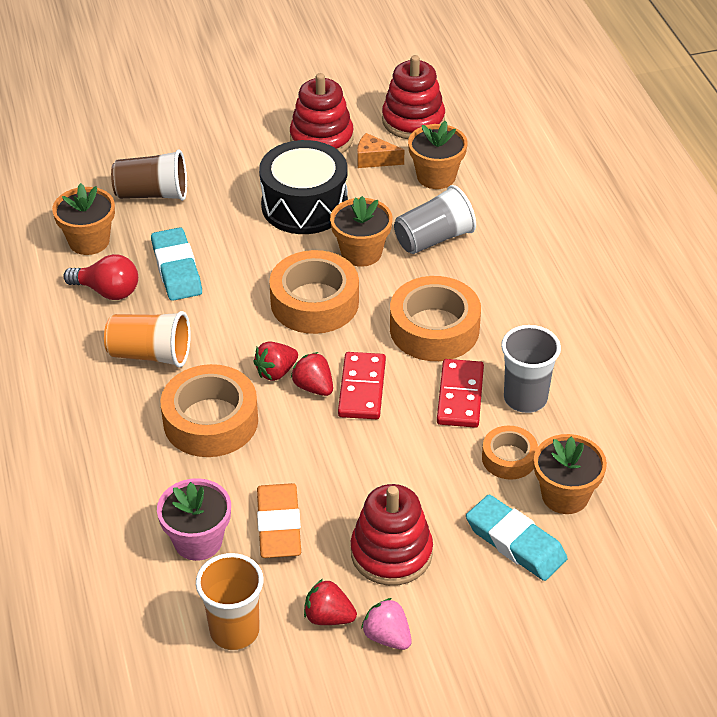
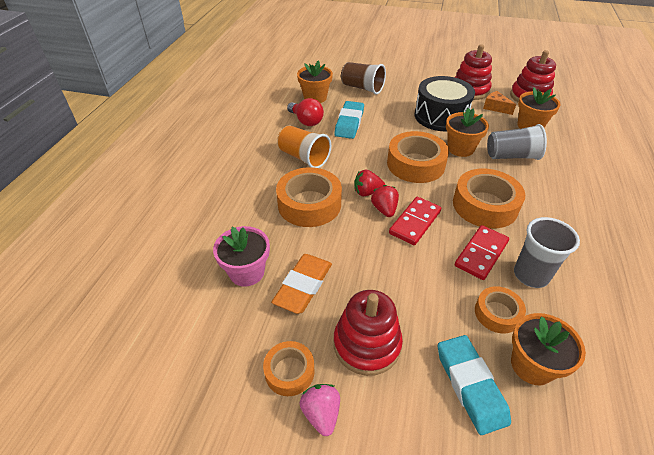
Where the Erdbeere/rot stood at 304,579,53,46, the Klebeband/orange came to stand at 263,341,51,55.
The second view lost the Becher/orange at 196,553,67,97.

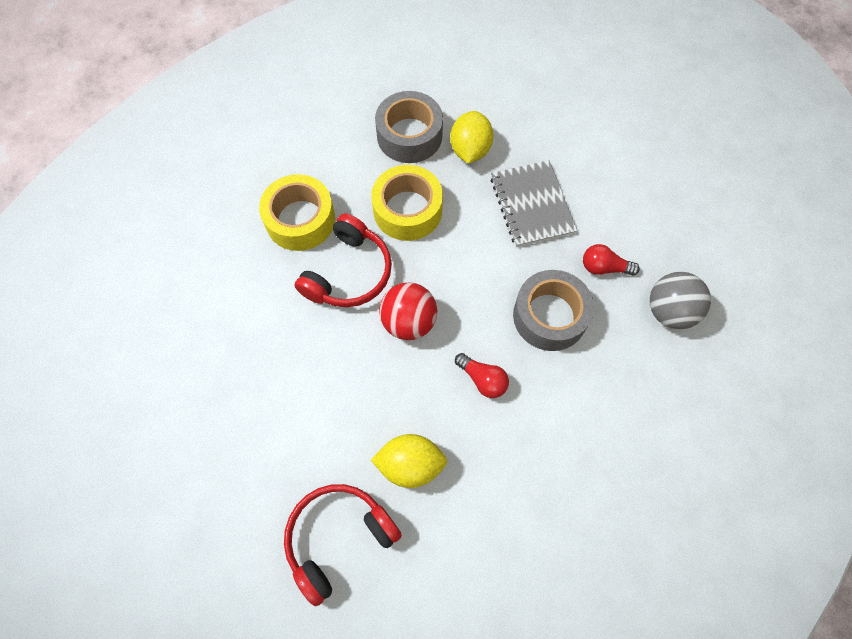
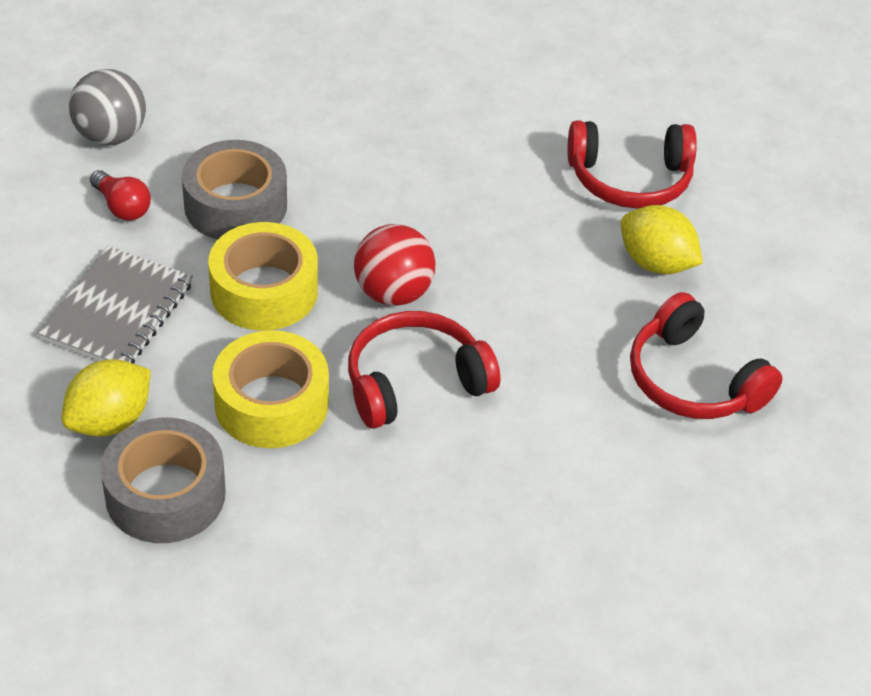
The Klebeband/gelb ended up elsewhere, having gone from 259,174,76,77 to 208,222,110,109.
The Zitrone/gelb ended up elsewhere, having gone from 371,434,76,54 to 621,205,82,69.
The second view gained the Kopfhörer/rot at 630,292,153,127.
The second view lost the Glühbirne/rot at 455,353,54,45.

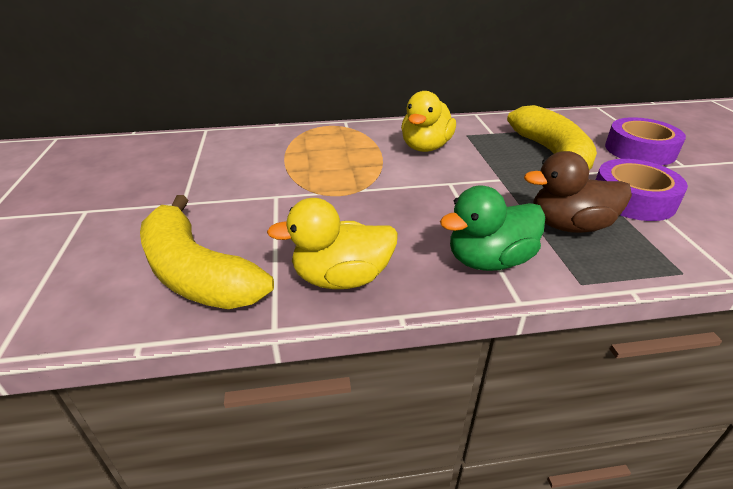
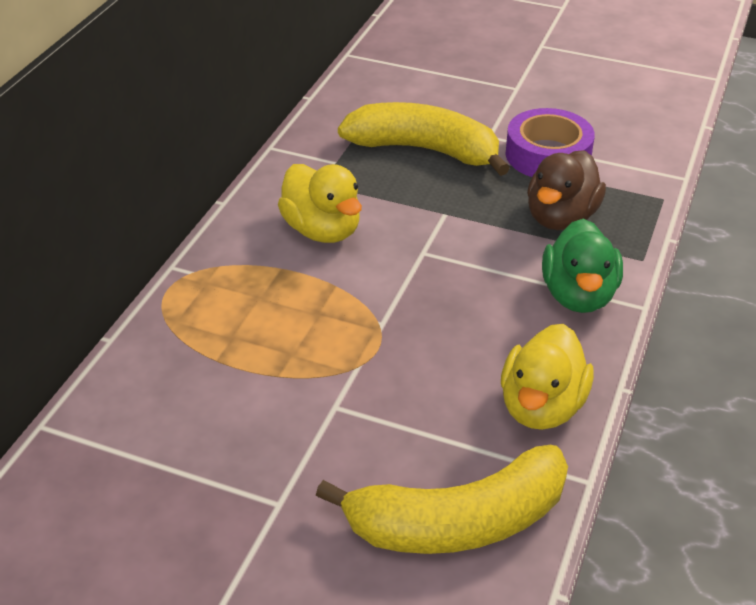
The second view lost the Klebeband/lila at 605,117,81,48.

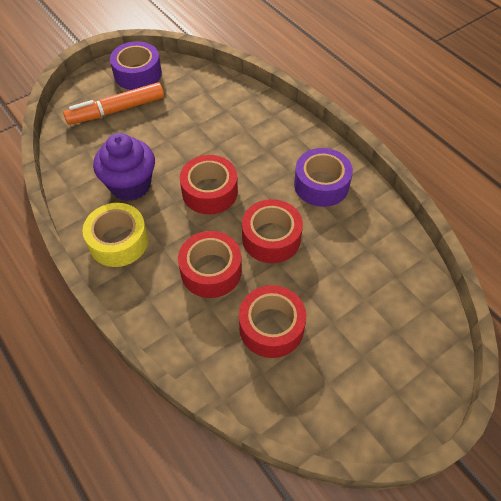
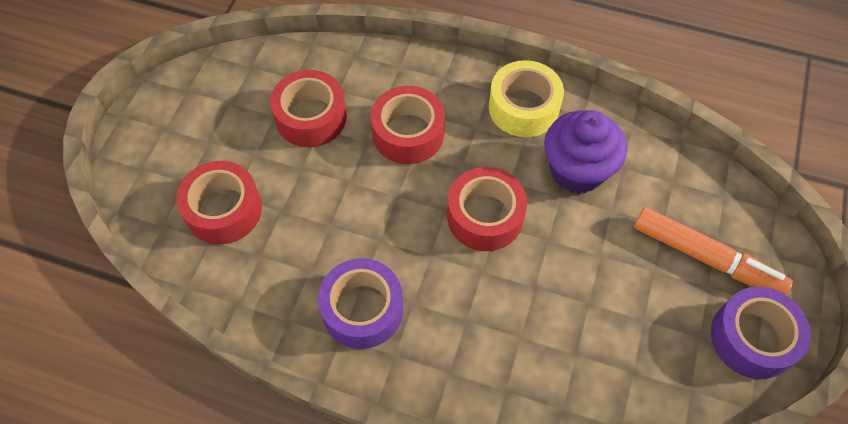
The Klebeband/rot ended up elsewhere, having gone from 242,199,61,64 to 176,161,86,83.
The Filzstift/orange at 63,82,101,43 ended up facing another way, 90 degrees clockwise from before.

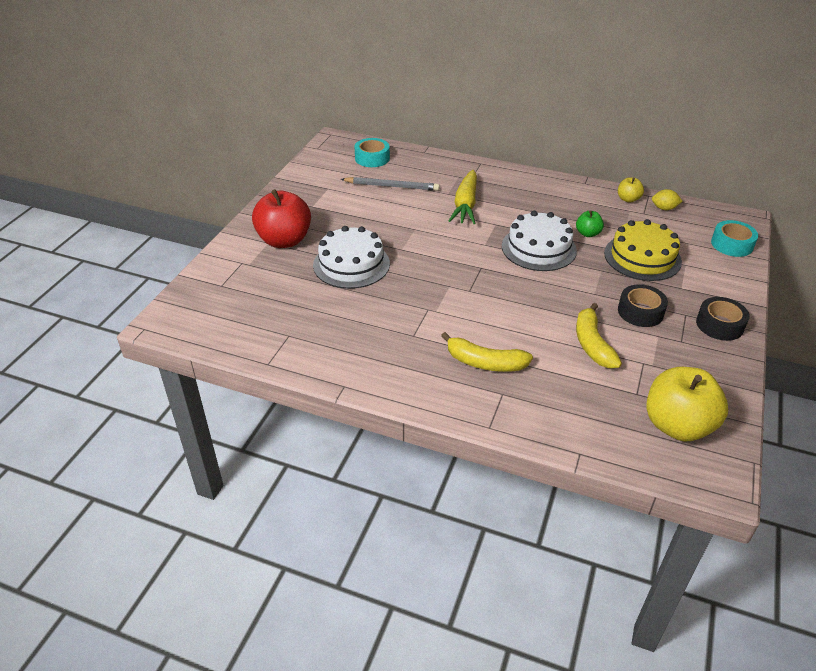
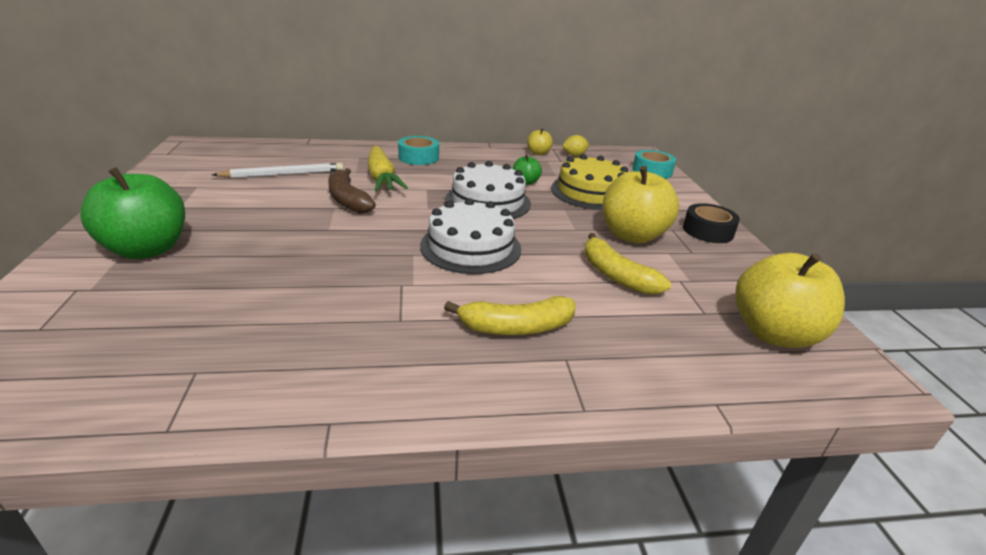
What was the Apfel/rot at 252,189,59,59 turned into the Apfel/grün at 80,167,105,92.
What was the Bleistift/grau at 341,177,99,14 turned into the Bleistift/weiß at 212,163,132,15.
The second view gained the Banane/braun at 328,168,48,45.
The Klebeband/türkis ended up elsewhere, having gone from 354,138,36,29 to 398,136,41,29.
The Kuchen/weiß ended up elsewhere, having gone from 313,226,77,63 to 420,198,101,76.
Where the Klebeband/schwarz stood at 618,284,50,43, the Apfel/gelb came to stand at 603,166,76,78.

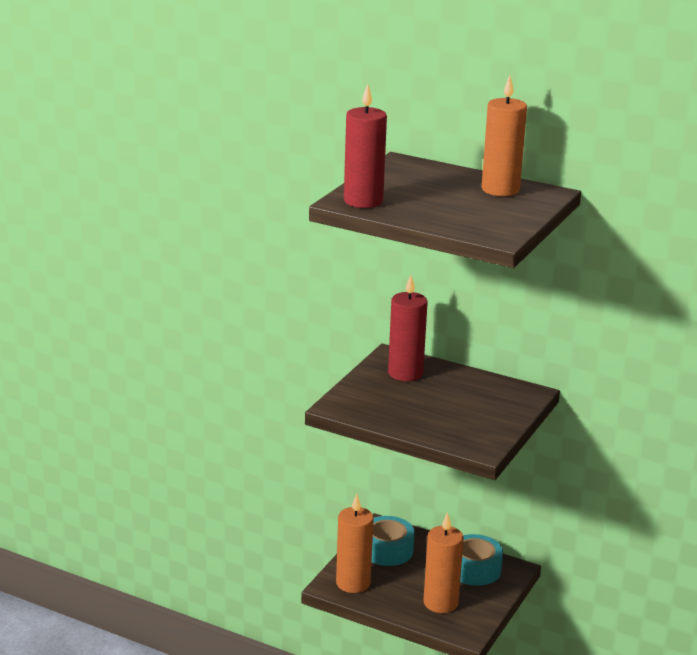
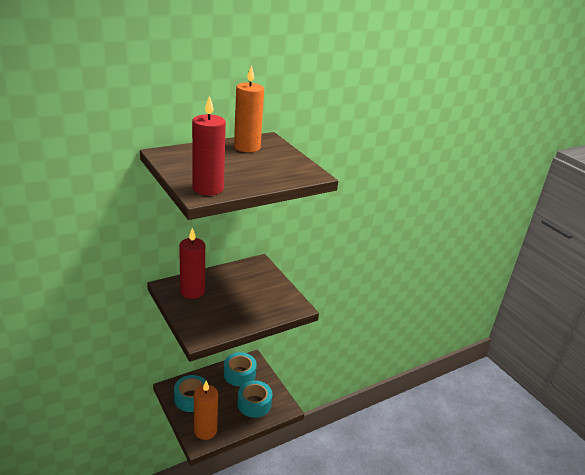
Where the Kerze/orange stood at 423,512,41,101, the Klebeband/türkis came to stand at 238,381,34,37.

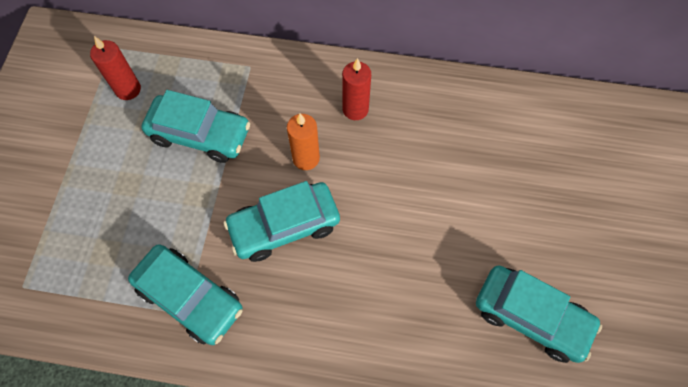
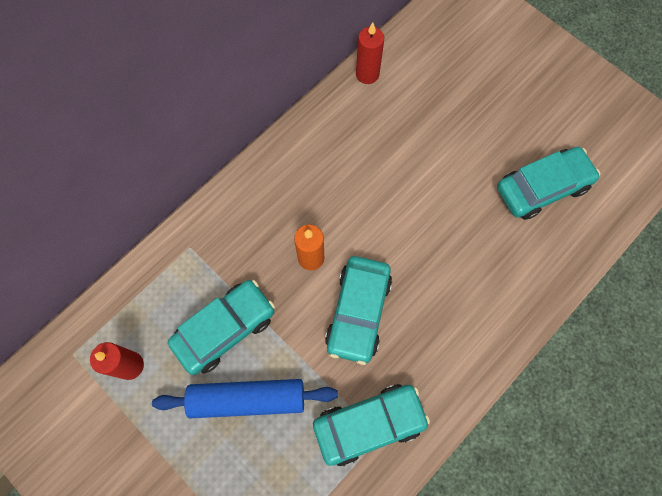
The second view gained the Nudelholz/blau at 152,379,186,39.
The Kerze/rot ended up elsewhere, having gone from 342,58,29,62 to 356,23,28,61.

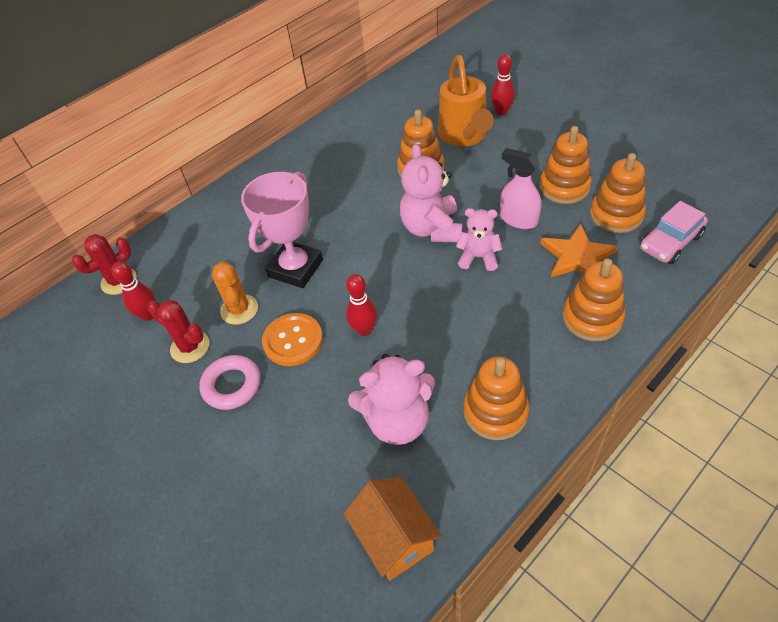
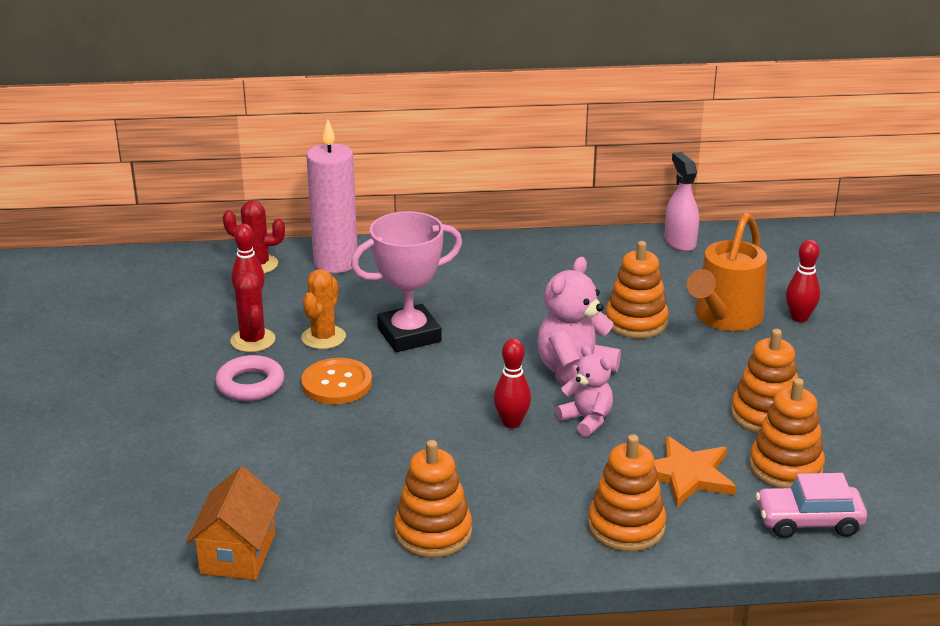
The second view gained the Kerze/rosa at 306,119,52,154.
The Bowlingkegel/rot ended up elsewhere, having gone from 346,274,31,62 to 494,338,37,90.
The Sprühflasche/rosa ended up elsewhere, having gone from 500,148,41,81 to 664,152,35,100.
The second view lost the Teddybär/rosa at 348,354,87,91.

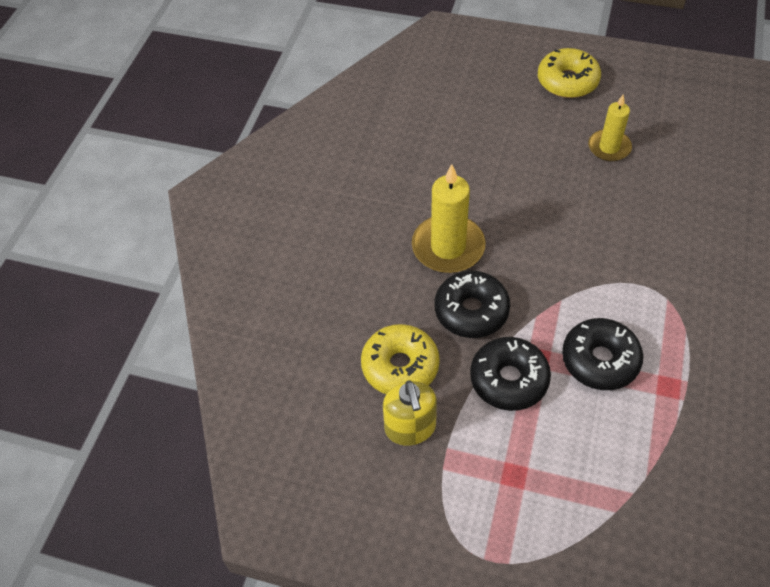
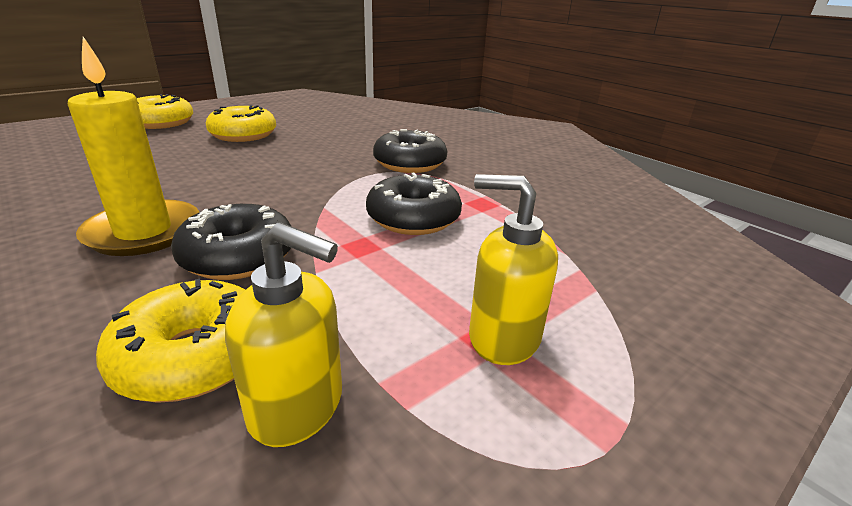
Where the Kerze/gelb stood at 588,95,44,67, the Donut/gelb came to stand at 206,105,70,37.
The Donut/schwarz ended up elsewhere, having gone from 470,337,81,74 to 373,129,74,44.
The second view gained the Seifenspender/gelb at 469,174,89,191.

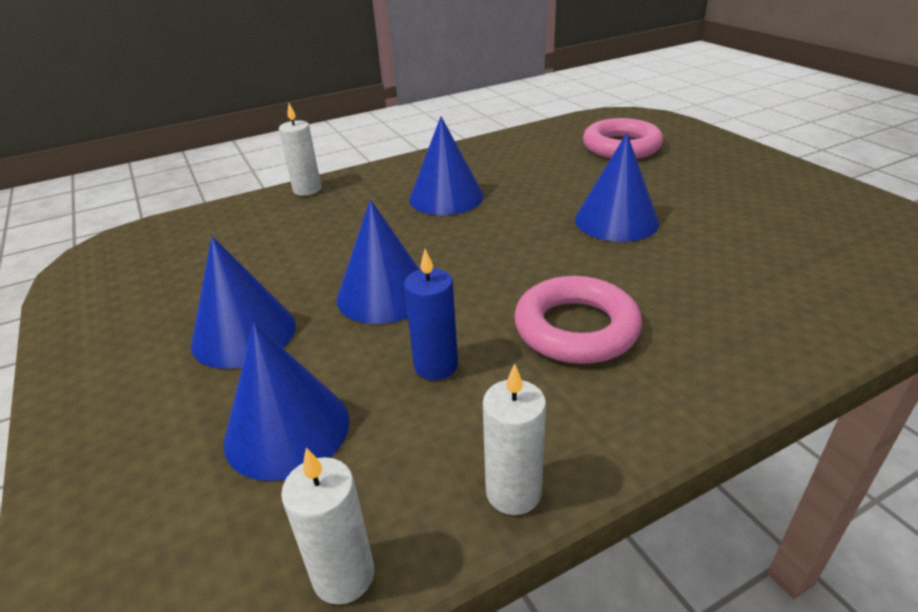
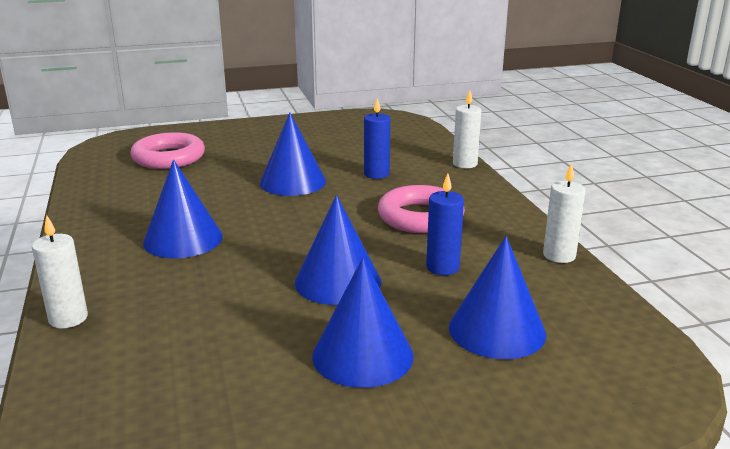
The second view gained the Kerze/blau at 364,98,26,81.
The Kerze/weiß ended up elsewhere, having gone from 281,448,93,157 to 453,90,28,78.

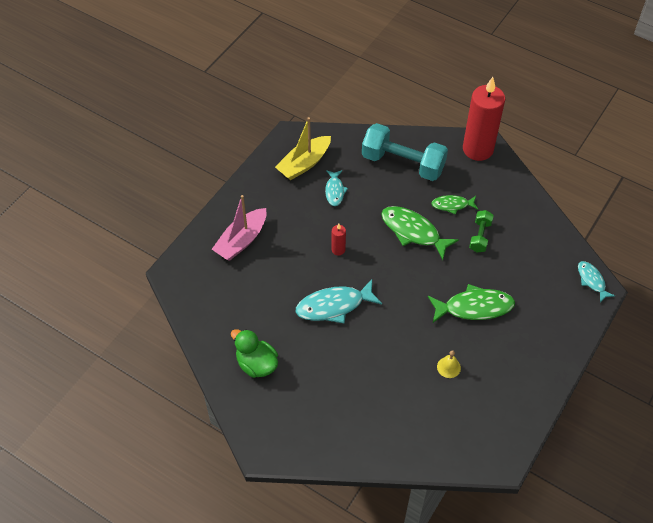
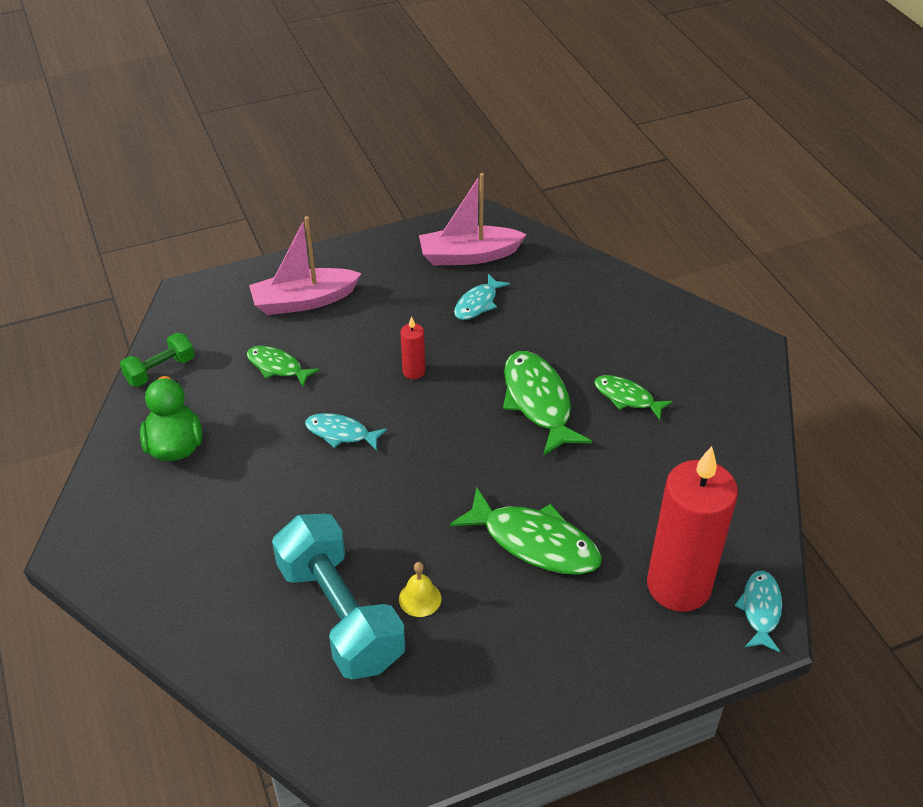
The Hantel/grün ended up elsewhere, having gone from 469,210,25,42 to 120,333,75,54.
The second view gained the Fisch/grün at 247,346,73,41.
The Hantel/türkis ended up elsewhere, having gone from 362,123,86,58 to 272,514,133,165.
The size of the Fisch/türkis at 296,279,86,45 changed by a factor of 0.58.
What was the Boot/gelb at 275,117,56,63 turned into the Boot/rosa at 419,173,108,92.
The Kerze/rot ended up elsewhere, having gone from 463,77,42,84 to 647,446,91,166.

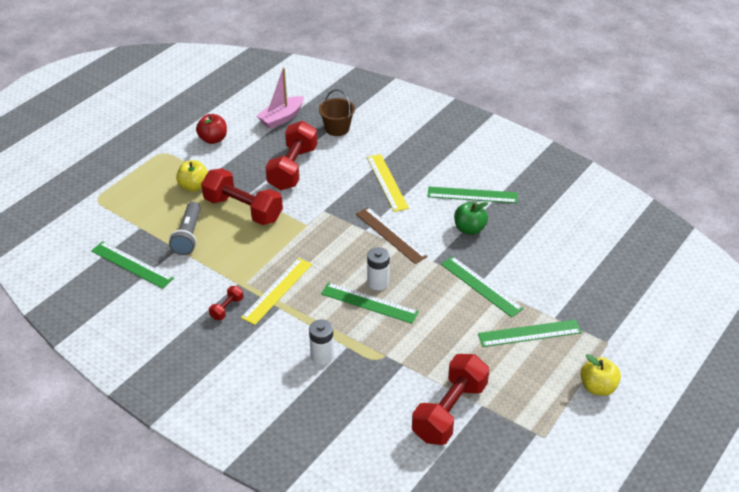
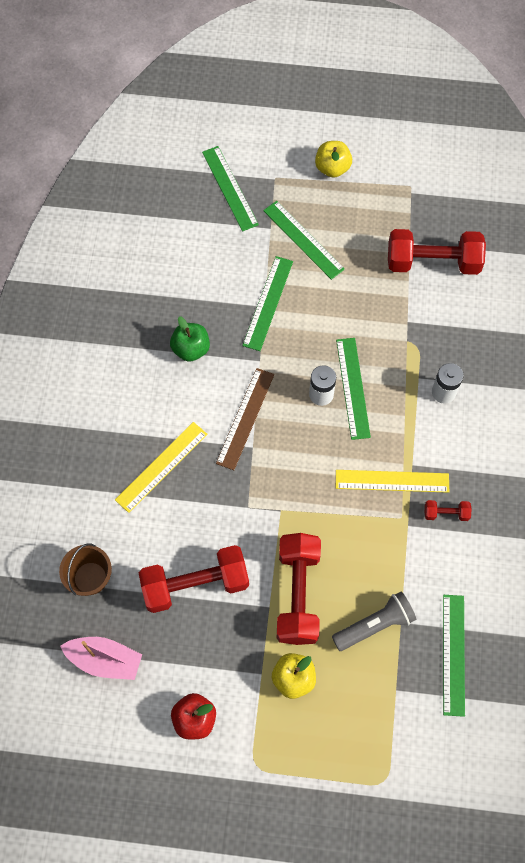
The Lineal/grün ended up elsewhere, having gone from 427,187,90,16 to 202,146,57,85.

